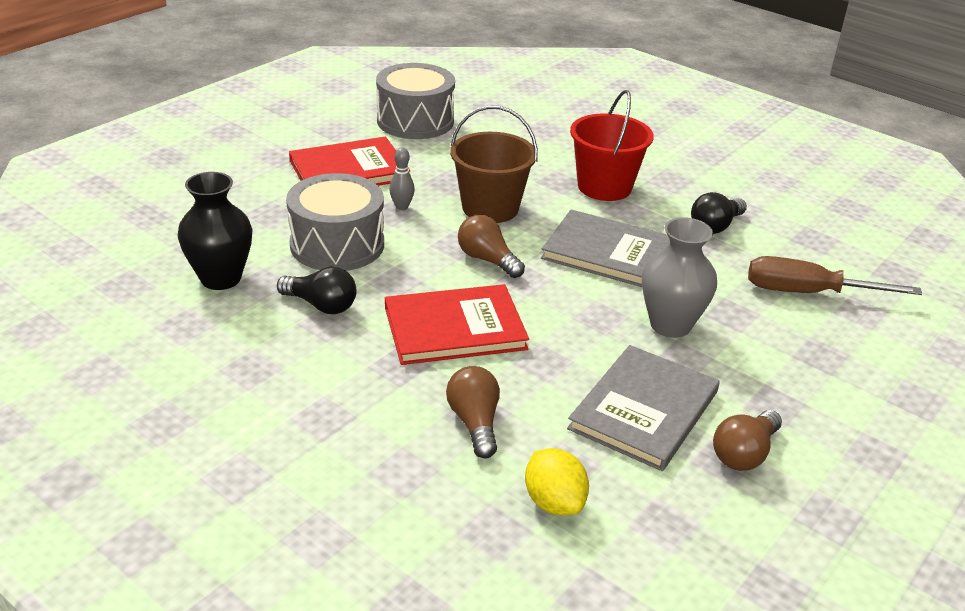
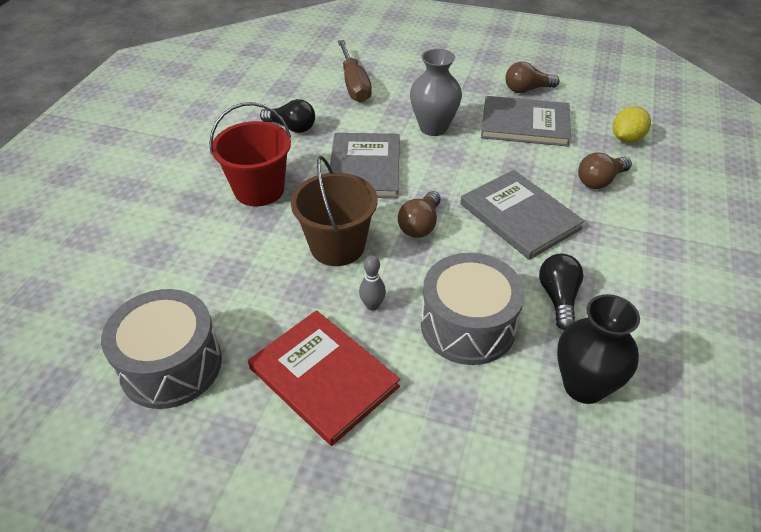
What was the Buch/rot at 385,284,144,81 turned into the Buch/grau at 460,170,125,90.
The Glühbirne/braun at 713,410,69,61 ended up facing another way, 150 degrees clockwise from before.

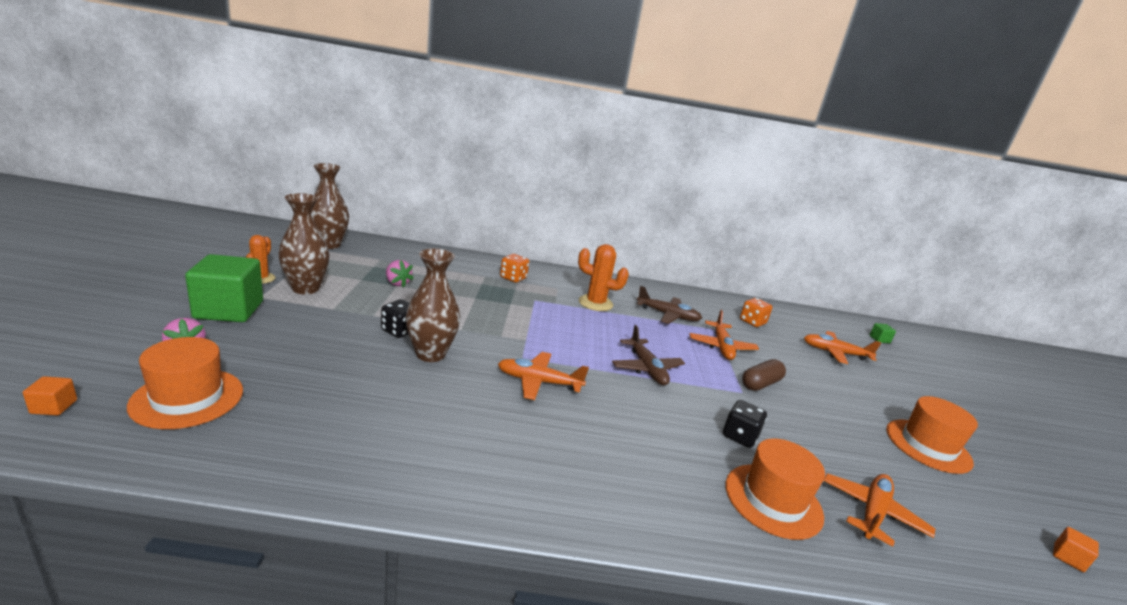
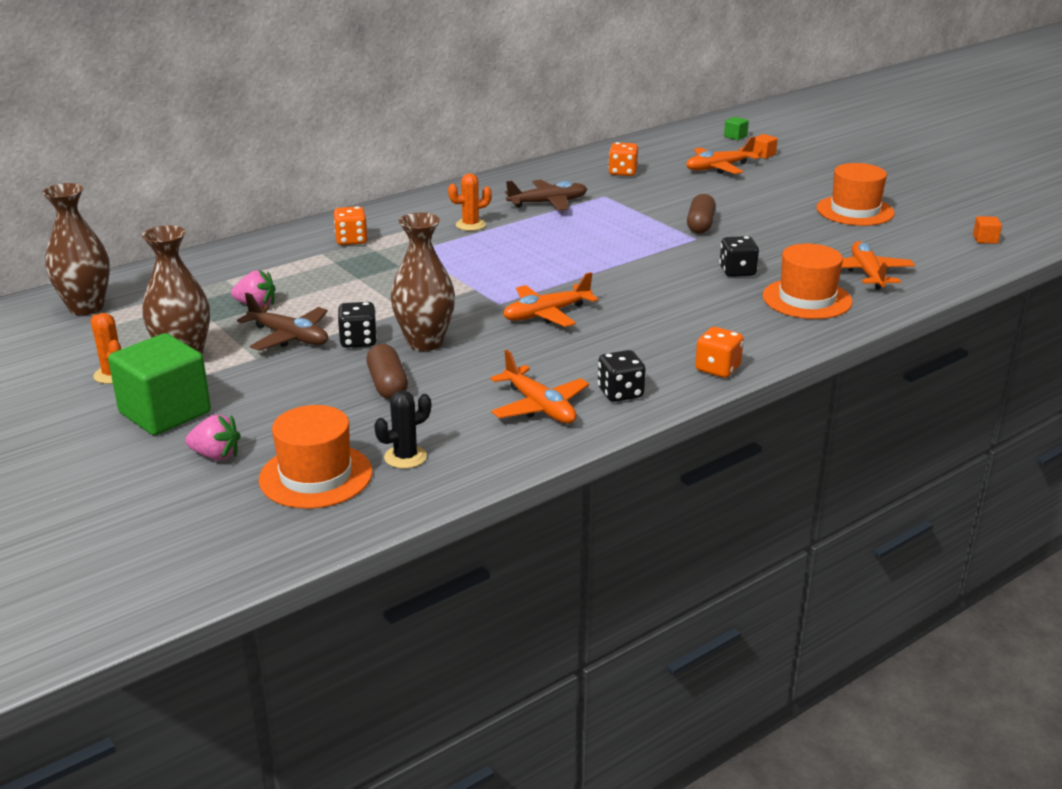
The Flugzeug/braun ended up elsewhere, having gone from 612,325,73,60 to 237,292,91,59.
The second view gained the Kapsel/braun at 367,344,41,55.
The second view gained the Kaktus/schwarz at 374,390,57,79.
The size of the Kaktus/orange at 578,244,51,67 changed by a factor of 0.65.
The Flugzeug/orange ended up elsewhere, having gone from 690,310,69,50 to 491,350,98,74.
The second view gained the Spielwürfel/schwarz at 598,350,48,52.
The second view gained the Spielwürfel/orange at 695,327,49,51.
The Kubus/orange ended up elsewhere, having gone from 23,376,54,39 to 753,134,25,25.

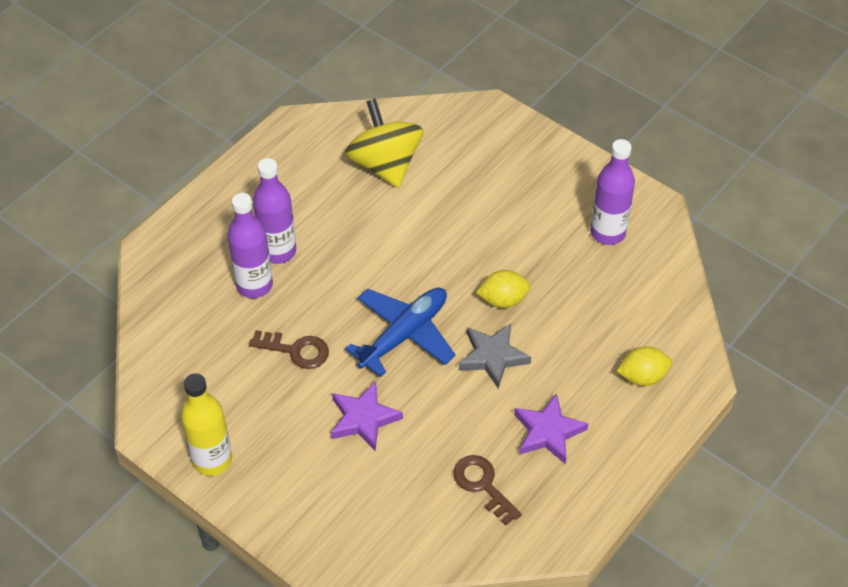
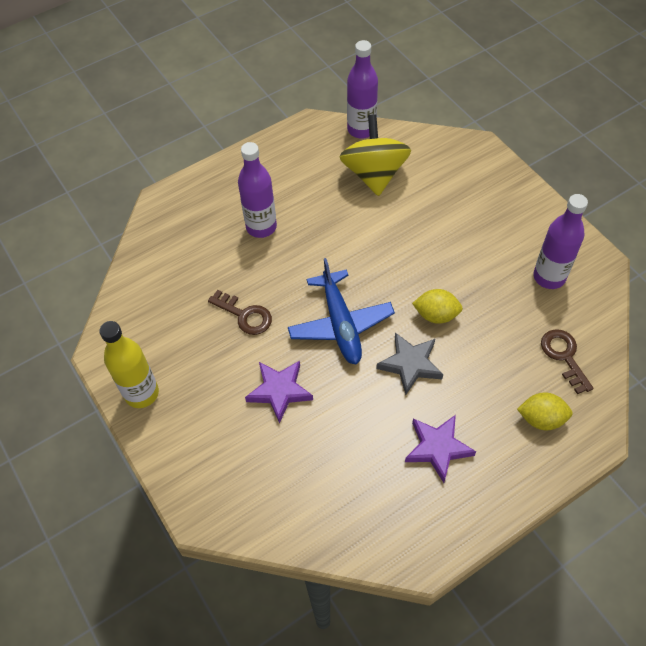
The Flugzeug/blau at 345,287,111,90 ended up facing another way, 105 degrees clockwise from before.
The Flasche/lila ended up elsewhere, having gone from 227,193,46,105 to 347,40,31,99.
The Schlüssel/braun ended up elsewhere, having gone from 453,455,69,70 to 541,329,53,65.

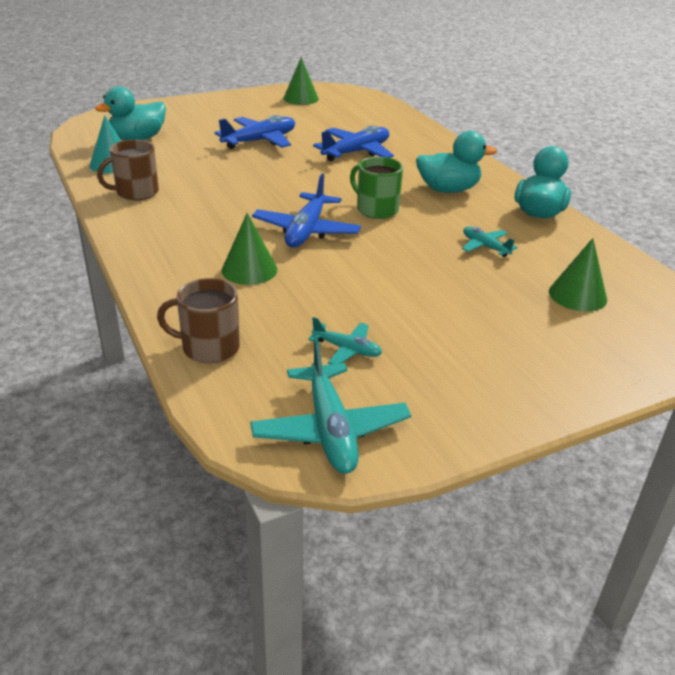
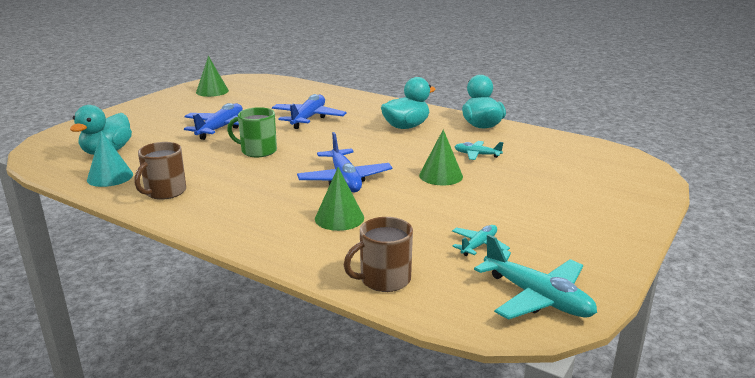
The Tasse/grün ended up elsewhere, having gone from 350,157,53,62 to 227,107,50,50.
The Kegel/grün ended up elsewhere, having gone from 549,238,58,74 to 419,130,44,55.
The Flugzeug/türkis at 308,317,74,47 ended up facing another way, 45 degrees counterclockwise from before.

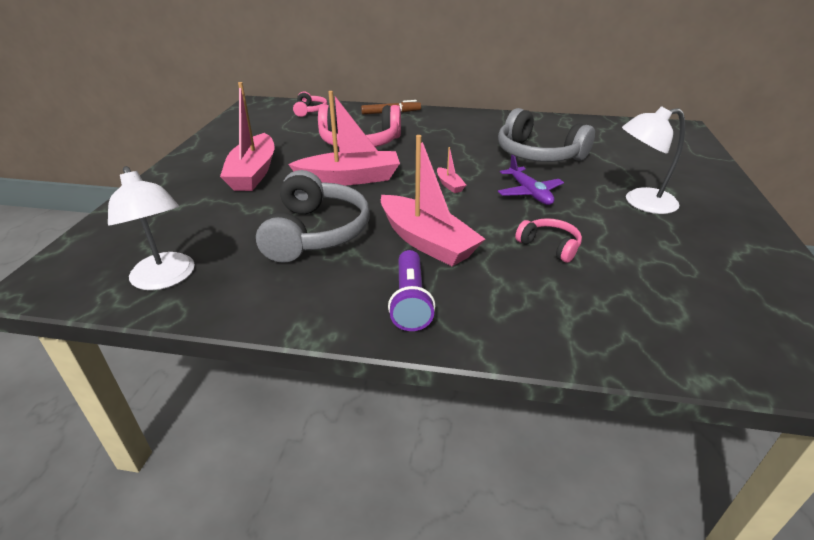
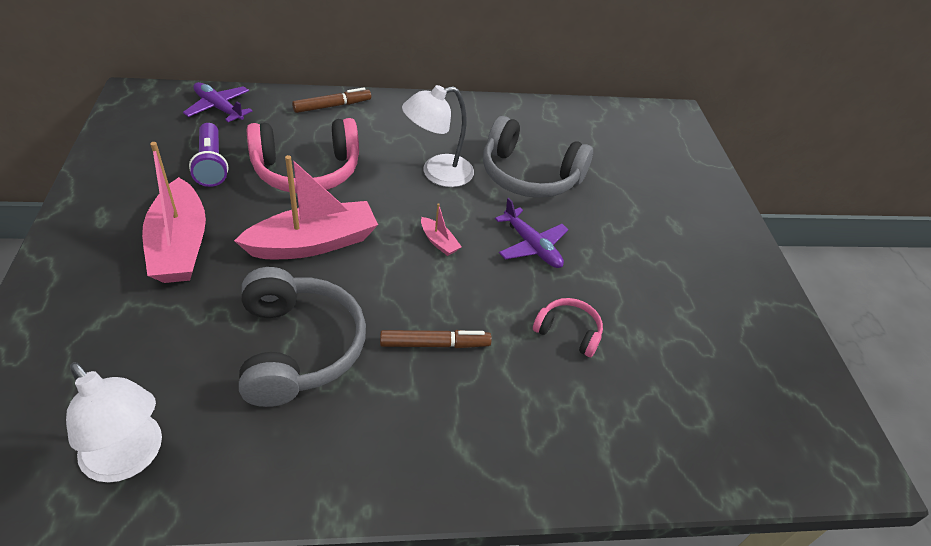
Where the Kopfhörer/rosa stood at 293,92,35,25, the Flugzeug/lila came to stand at 183,82,70,40.
The Taschenlampe/lila ended up elsewhere, having gone from 388,250,47,81 to 189,123,39,64.
Where the Boot/rosa stood at 381,135,104,131, the Filzstift/braun came to stand at 380,330,112,18.
The Lampe/weiß ended up elsewhere, having gone from 622,106,63,108 to 402,85,72,102.

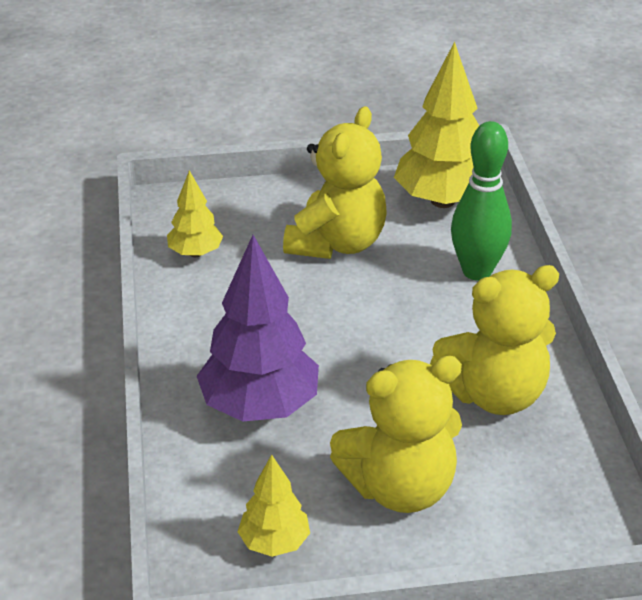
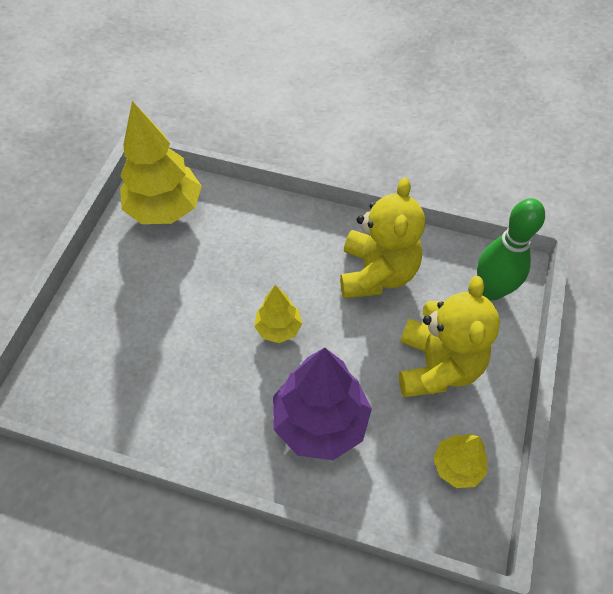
The Baum/gelb ended up elsewhere, having gone from 167,170,56,87 to 254,285,48,58.
The Bowlingkegel/grün ended up elsewhere, having gone from 451,121,61,160 to 477,198,68,102.
The second view lost the Teddybär/gelb at 283,106,104,153.

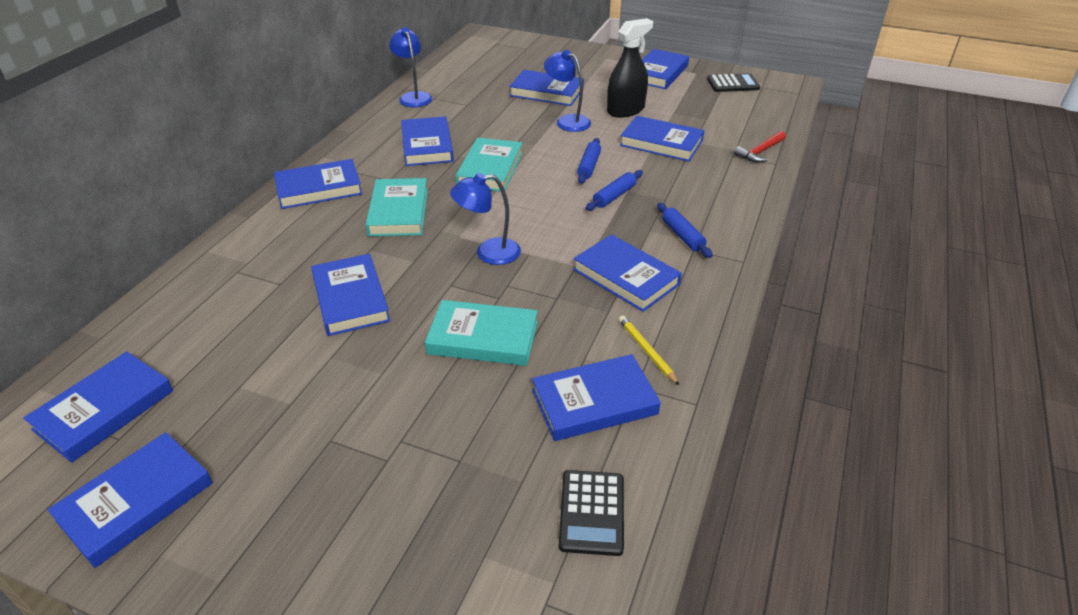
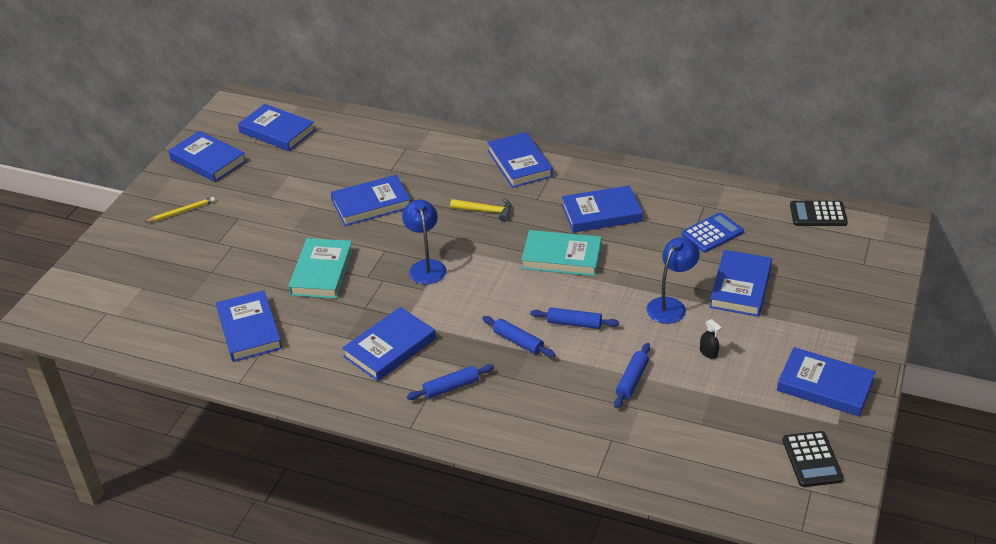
The Bleistift/gelb ended up elsewhere, having gone from 619,315,60,70 to 145,197,70,25.
Where the Buch/türkis stood at 365,178,63,58, the Hammer/gelb came to stand at 450,198,62,24.
Where the Buch/blau stood at 620,116,84,46, the Nudelholz/blau came to stand at 614,343,36,65.
The second view gained the Taschenrechner/blau at 682,212,62,40.
The size of the Sprühflasche/schwarz at 607,18,46,100 changed by a factor of 0.40.
The Taschenrechner/schwarz ended up elsewhere, having gone from 559,470,65,86 to 790,201,58,25.
The second view lost the Lampe/blau at 389,27,43,80.
The second view lost the Hammer/rot at 734,131,52,31.

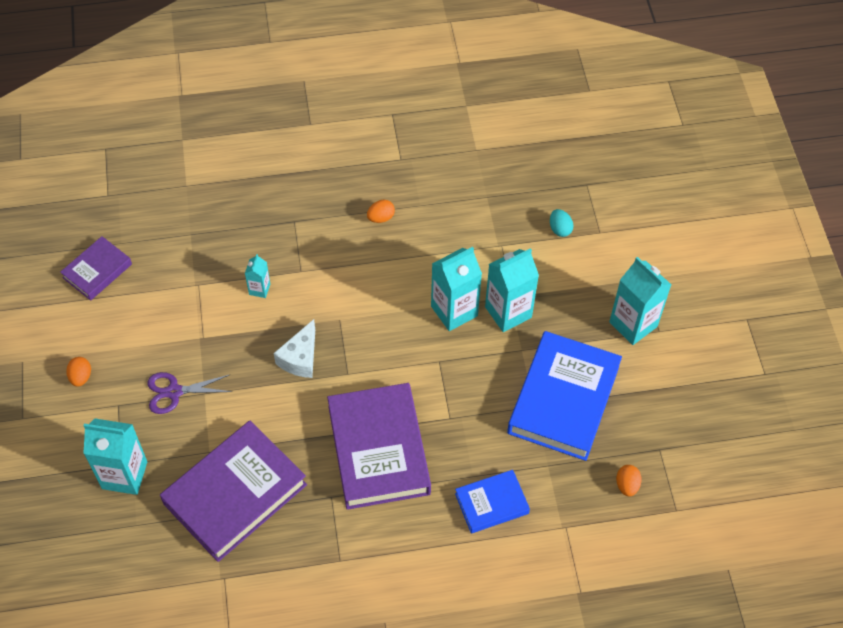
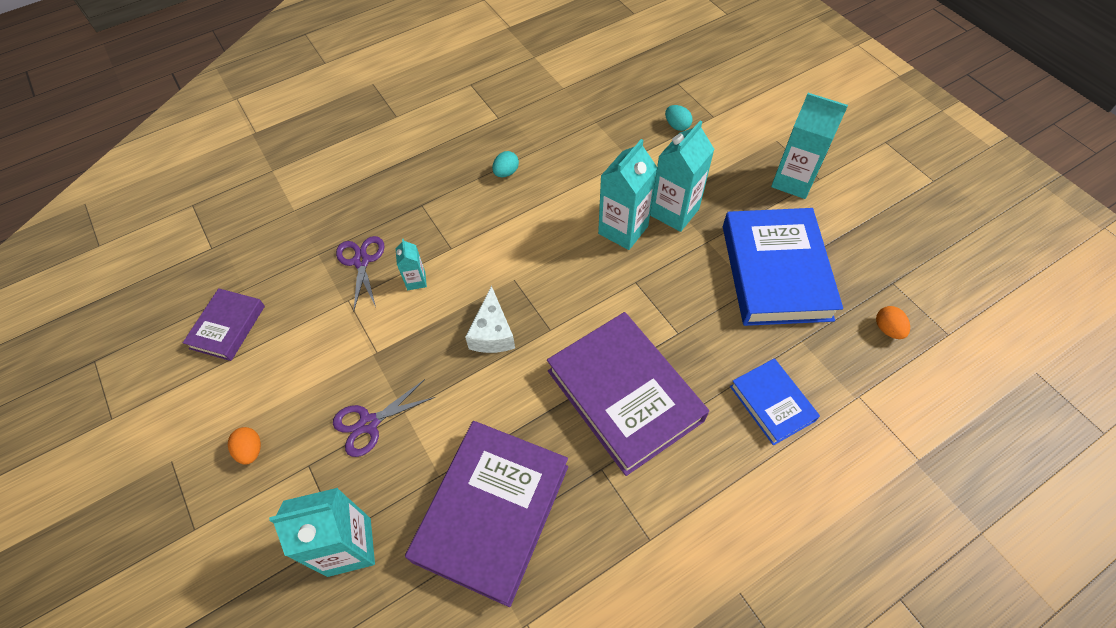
The second view gained the Schere/lila at 336,236,48,76.
What was the Ei/orange at 367,200,28,23 turned into the Ei/türkis at 492,151,27,26.
The Buch/blau at 455,470,75,63 ended up facing another way, 75 degrees counterclockwise from before.

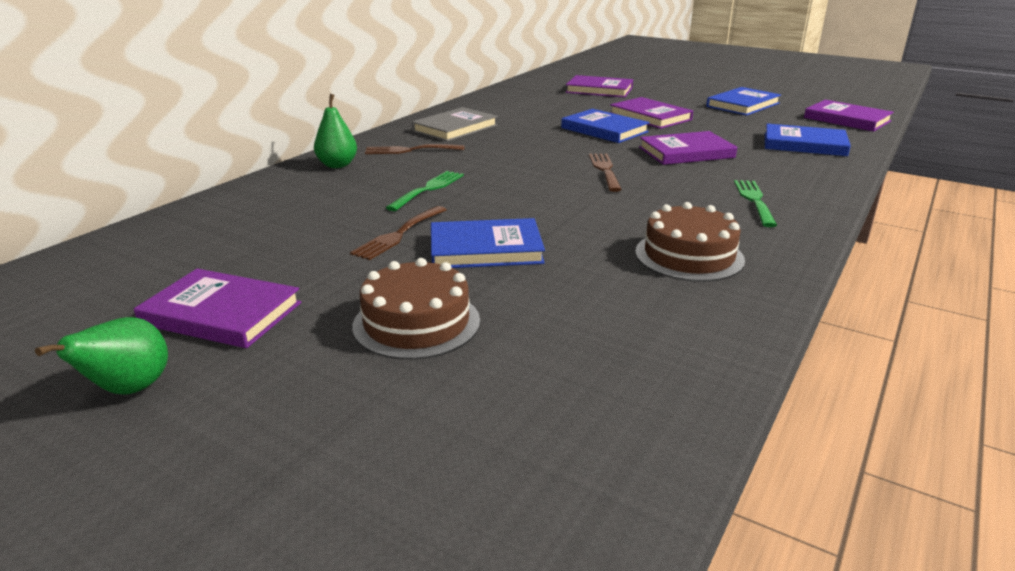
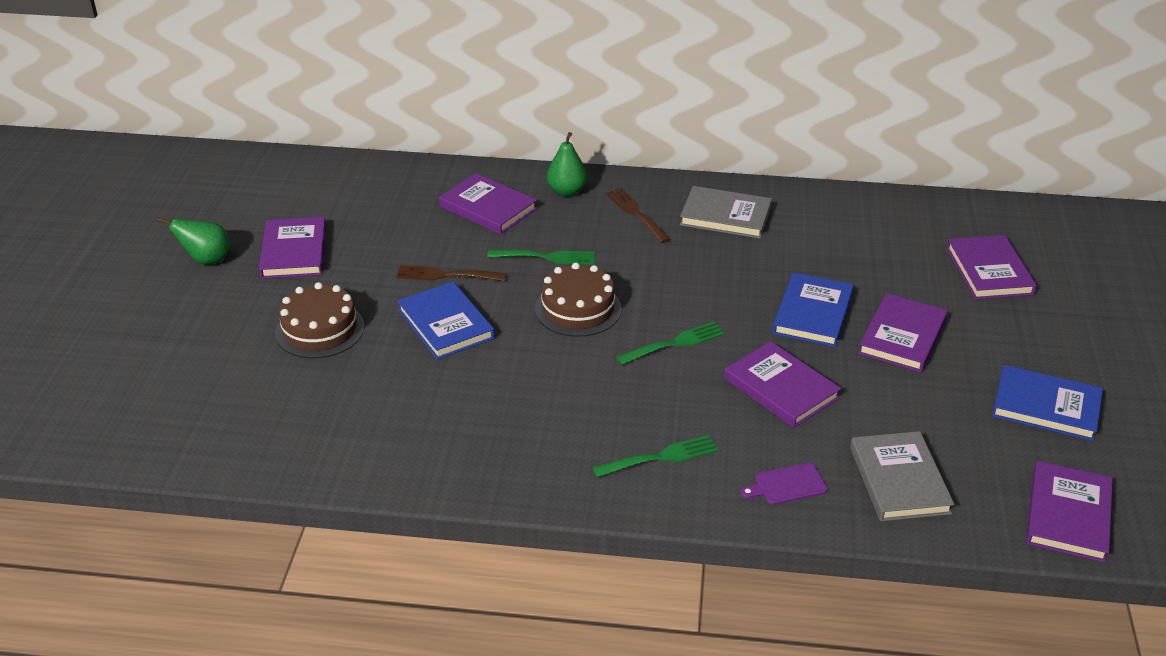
The second view gained the Buch/lila at 439,173,98,61.
The Kuchen/braun ended up elsewhere, having gone from 635,202,110,80 to 535,263,87,74.
What was the Gabel/braun at 589,153,33,39 turned into the Gabel/grün at 616,322,109,43.
The second view gained the Schneidebrett/lila at 740,463,88,42.
What was the Buch/blau at 765,123,86,33 turned into the Buch/grau at 850,431,104,90.

